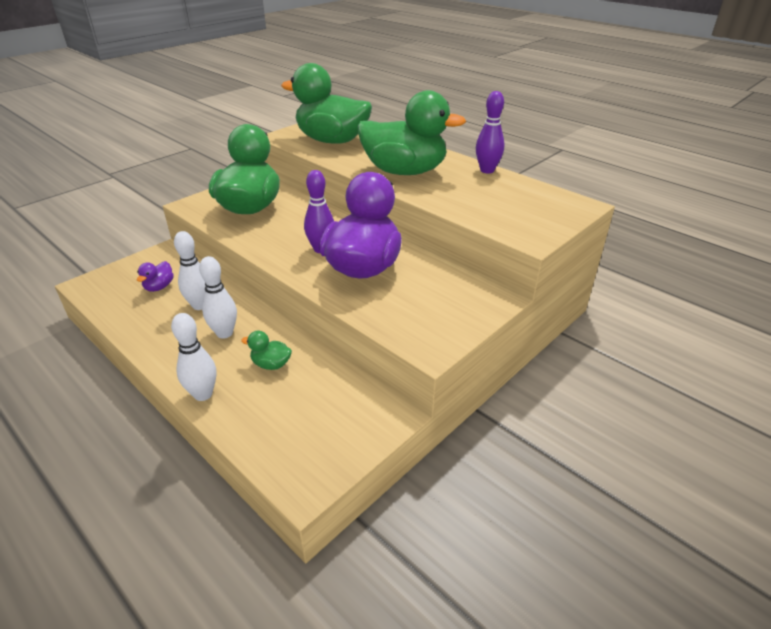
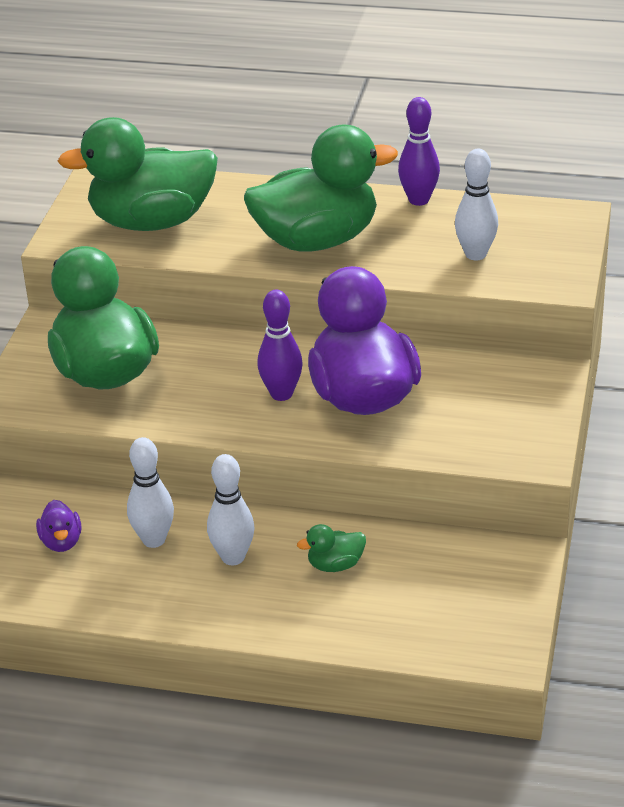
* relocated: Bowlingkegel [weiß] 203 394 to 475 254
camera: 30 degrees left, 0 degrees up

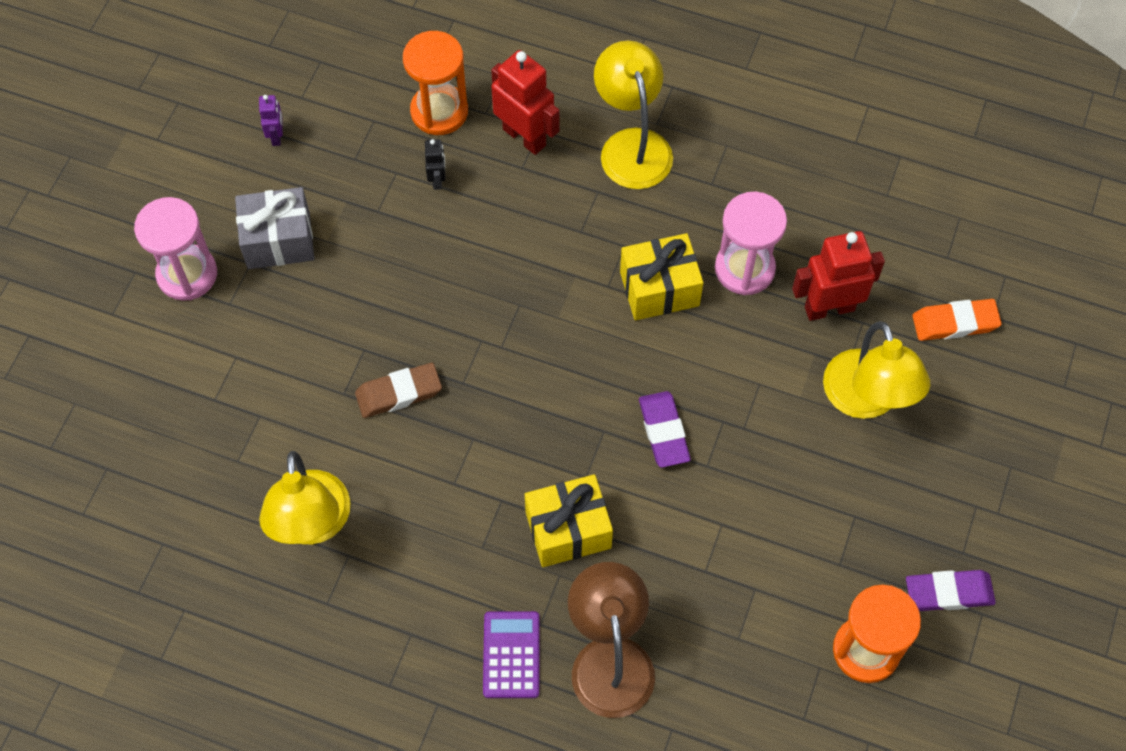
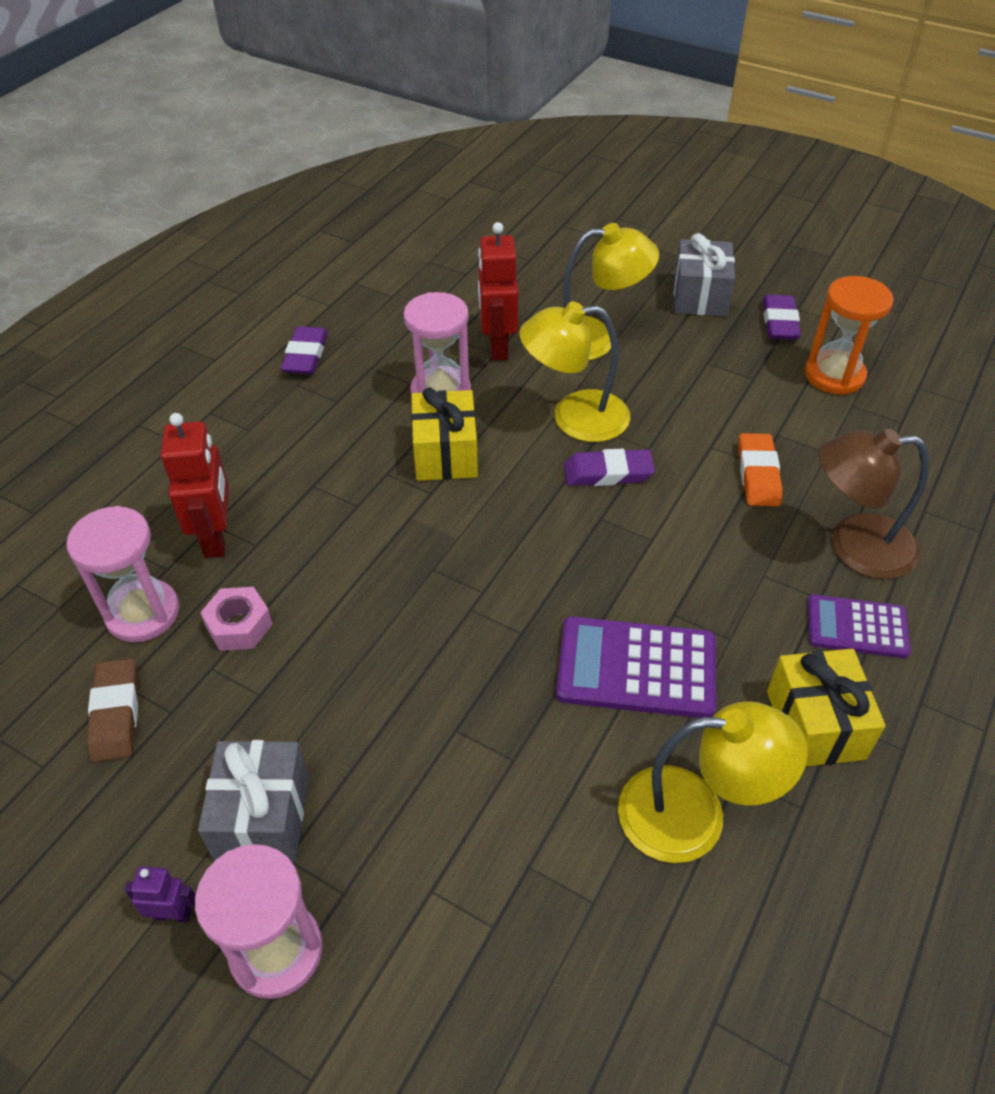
* colour: Sanduhr [orange] 439 111 to Sanduhr [rosa] 143 613
* relocated: Lampe [gelb] 632 145 to 574 418
* spun: Roboter [rot] 524 137 = 216 537 120 degrees clockwise
* relocated: Roboter [lila] 276 136 to 173 914
* exchanged: Roboter [schwarz] 437 179 to Sechskantmutter [rosa] 239 626
* relocated: Radiergummi [orange] 955 323 to 758 474
* relocated: Radiergummi [braun] 399 393 to 116 713
* relocated: Geschenk [gelb] 568 530 to 815 724
* appeared: Geschenk [grau] 700 296
* appeared: Radiergummi [lila] 305 355
* appeared: Taschenrechner [lila] 636 668
camera: 80 degrees left, 15 degrees down

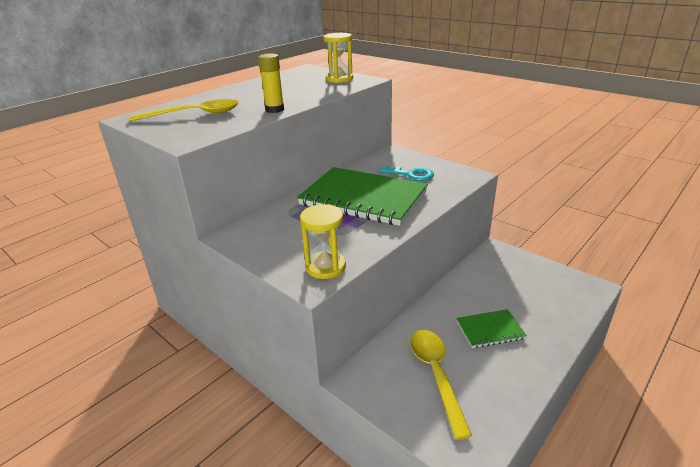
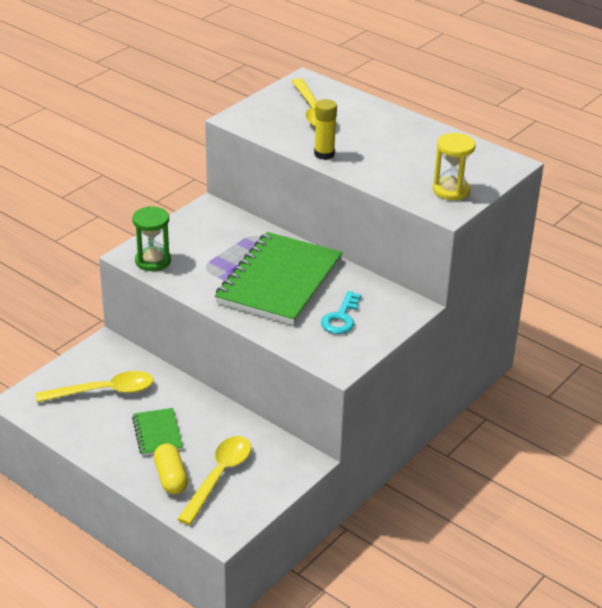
* colour: Sanduhr [gelb] 325 267 to Sanduhr [grün] 153 261
* appeared: Löffel [gelb] 219 477
* appeared: Kapsel [gelb] 171 478
camera: 85 degrees right, 5 degrees up

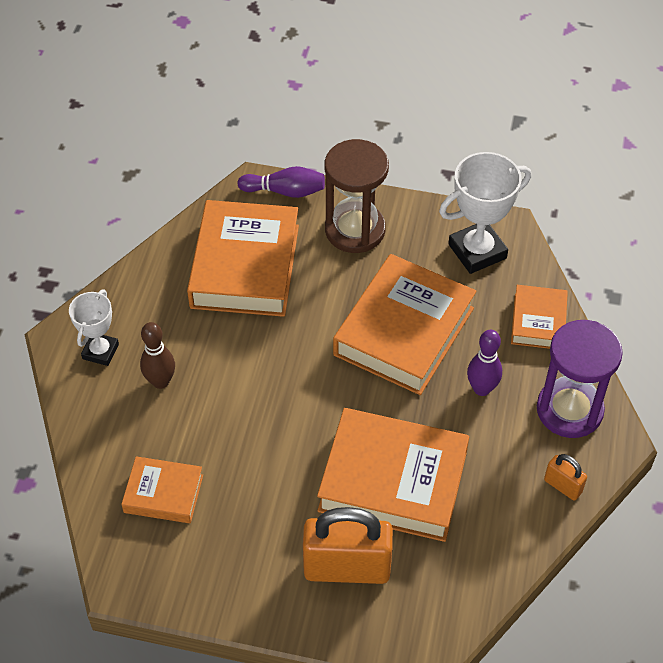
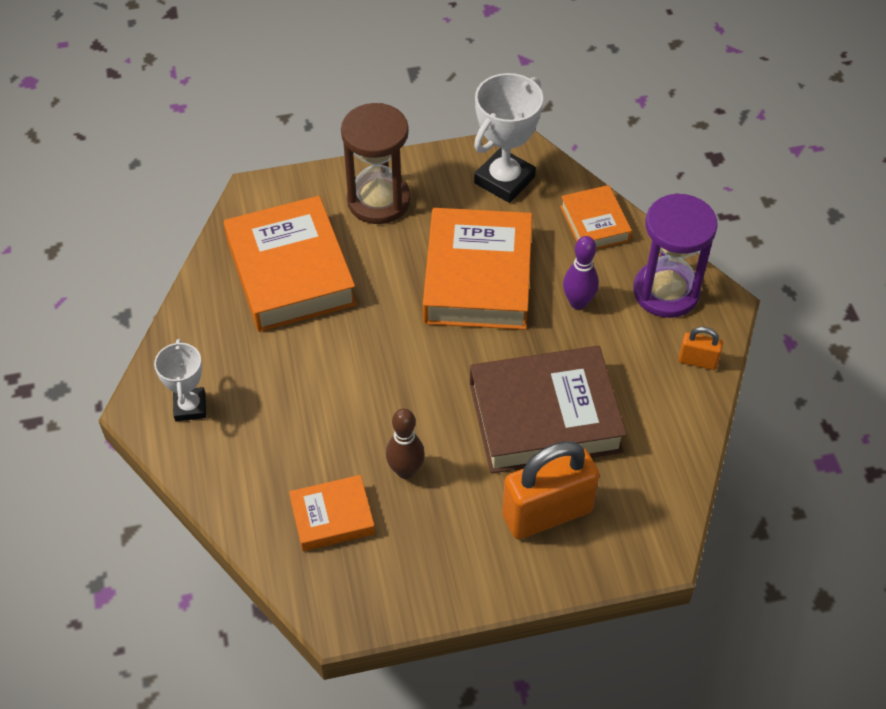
* missing: Bowlingkegel [lila] 285 191
* relocated: Bowlingkegel [braun] 160 381 to 405 471
* colour: Buch [orange] 393 481 to Buch [braun] 544 417
camera: 25 degrees left, 0 degrees up

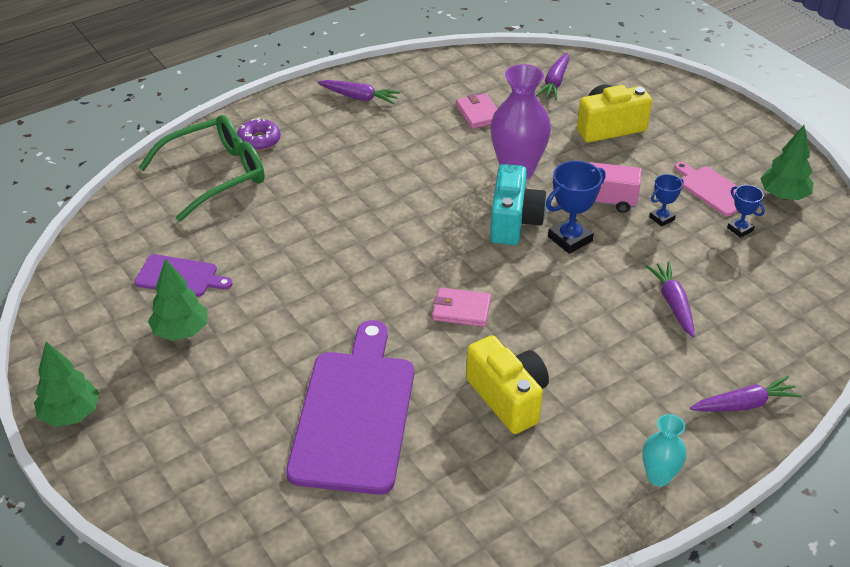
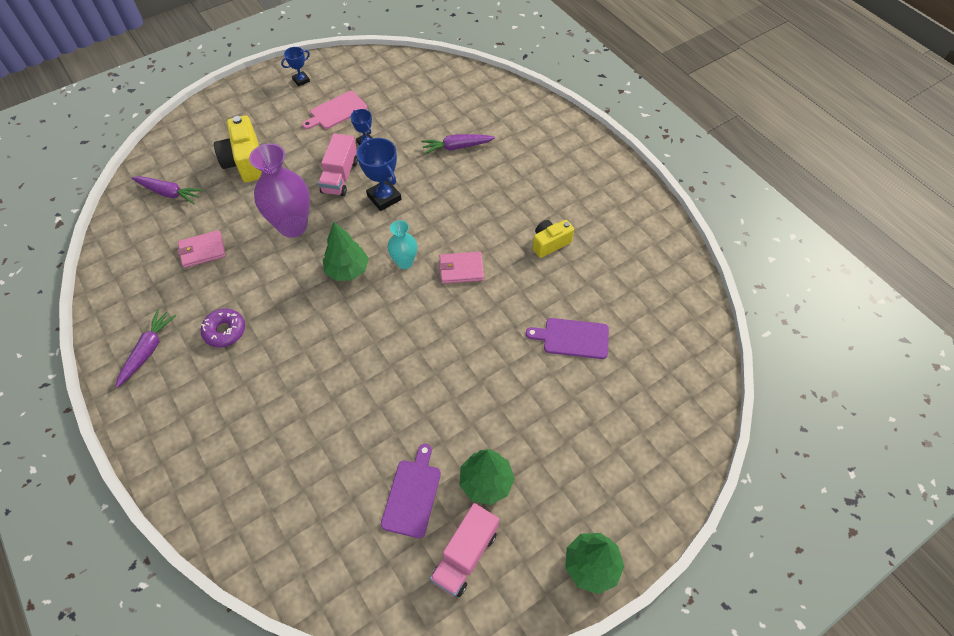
* missing: Brille [grün] 215 175
* relocated: Donut [lila] 259 140 to 225 331
* relocated: Baum [grün] 783 196 to 347 270
* missing: Kamera [türkis] 514 221
* relocated: Pokal [blau] 740 229 to 301 80
* spun: Geldbörse [rosa] 461 310 = 461 269 75 degrees clockwise
* size: Schneidebrett [lila] 355 414 = 572 338 x0.49
* size: Kamera [gelb] 508 398 = 550 243 x0.63
* missing: Karotte [lila] 744 404
* relocated: Vase [türkis] 658 476 to 404 262
* appeared: Lastwagen [rosa] 465 555
camera: 90 degrees left, 15 degrees up

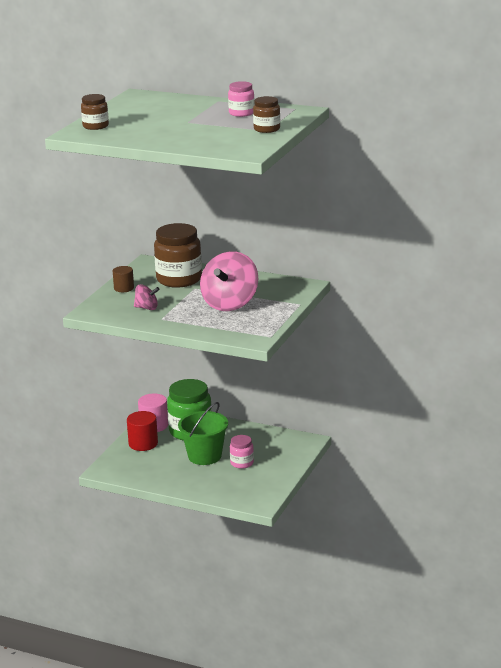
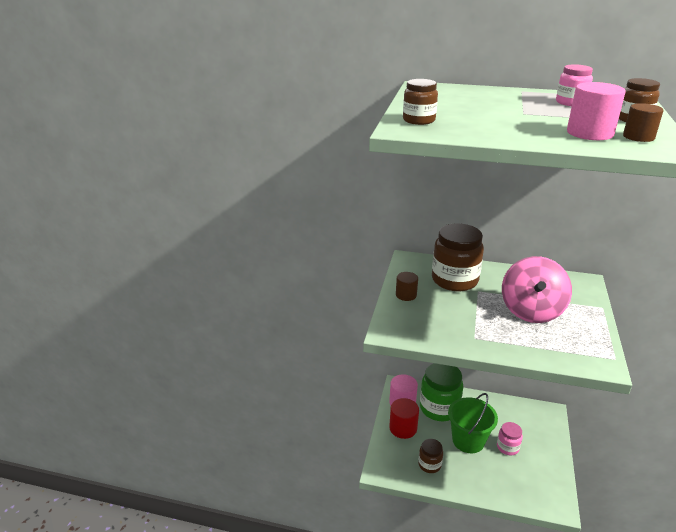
* missing: Kreisel [rosa] 147 308
* appeared: Vollzylinder [rosa] 589 133
* appeared: Vollzylinder [braun] 638 137
* appeared: Einmachglas [braun] 429 464
camera: 10 degrees left, 5 degrees up

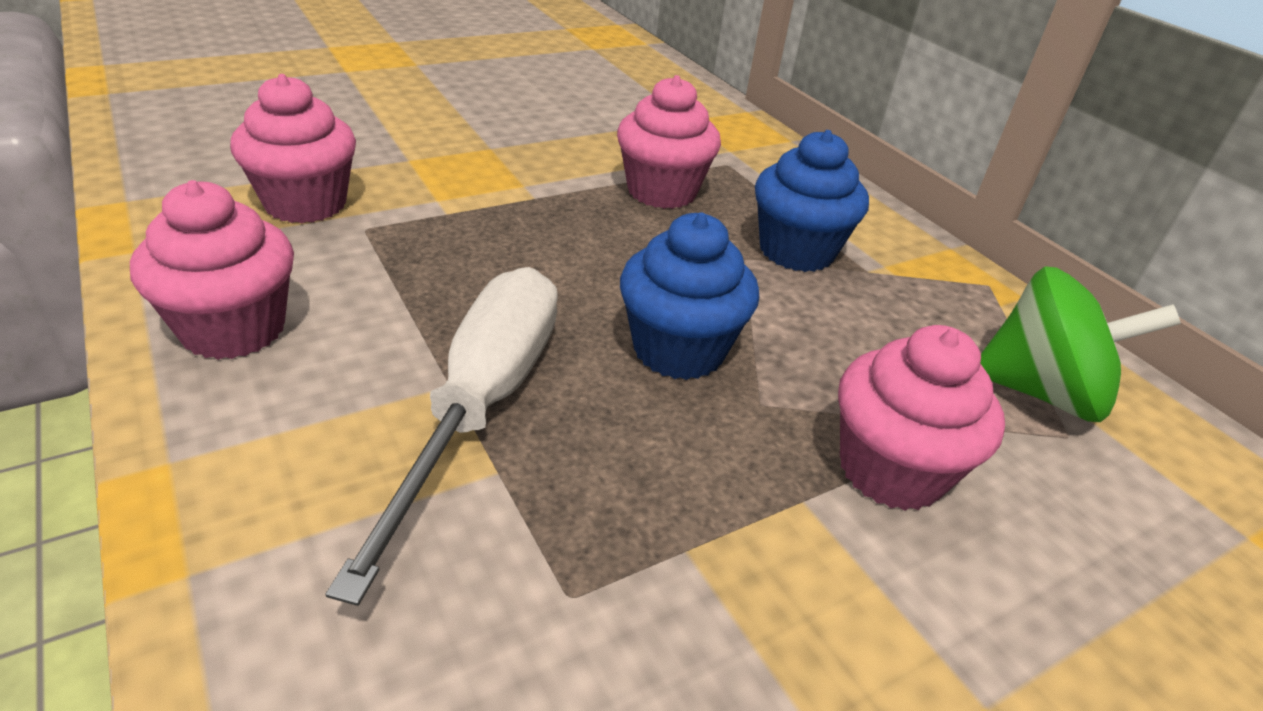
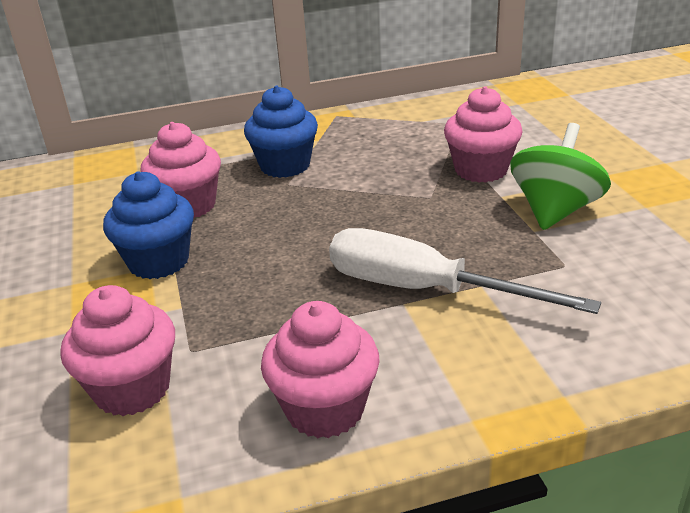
* relocated: Muffin [blau] 678 350 to 159 262
* relocated: Kreisel [grün] 1041 392 to 555 210
camera: 70 degrees left, 5 degrees down

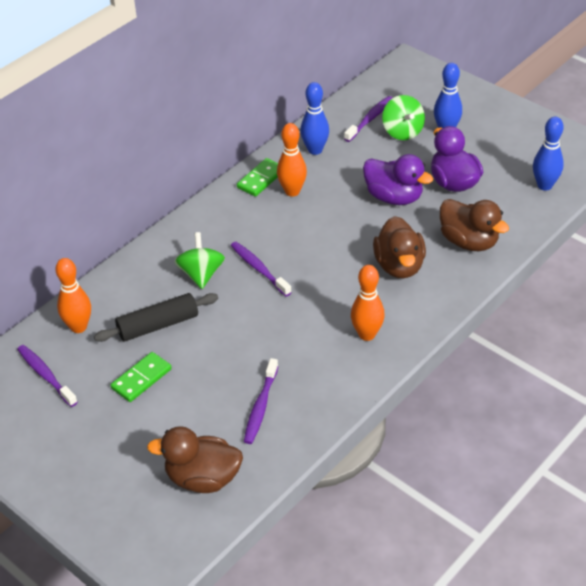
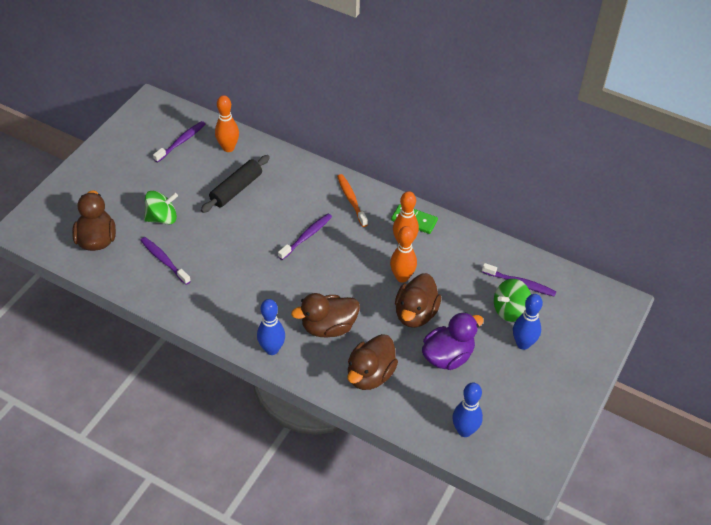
* relocated: Bowlingkegel [blau] 315 150 to 272 349
* colour: Ente [lila] 394 197 to Ente [braun] 415 314
* relocated: Kreisel [grün] 201 274 to 162 218
* relocated: Bowlingkegel [orange] 367 334 to 402 277
* spun: Nudelholz [schwarz] 158 325 = 236 189 75 degrees clockwise
* missing: Dominostein [grün] 141 379
* spun: Zahnbürste [lila] 261 406 = 164 260 45 degrees clockwise
* appeared: Zahnbürste [orange] 351 200
camera: 75 degrees right, 5 degrees up

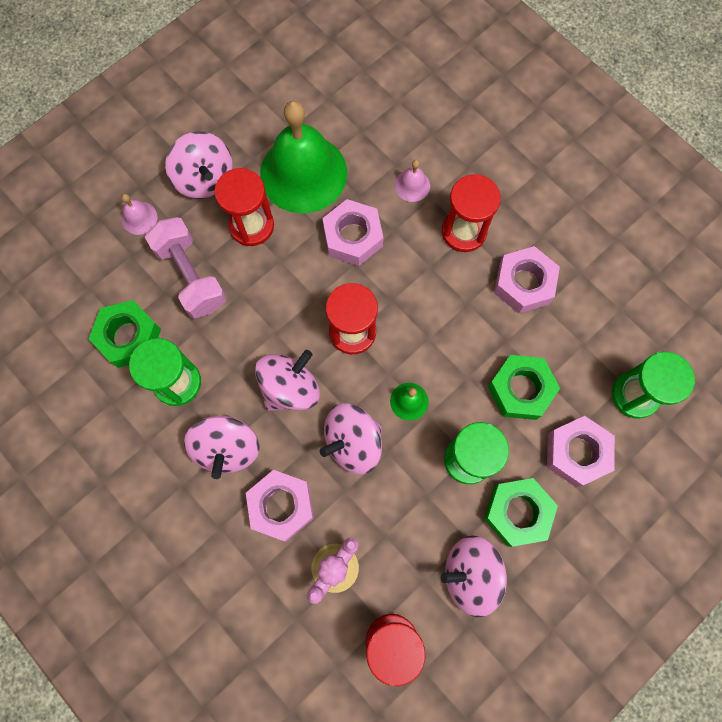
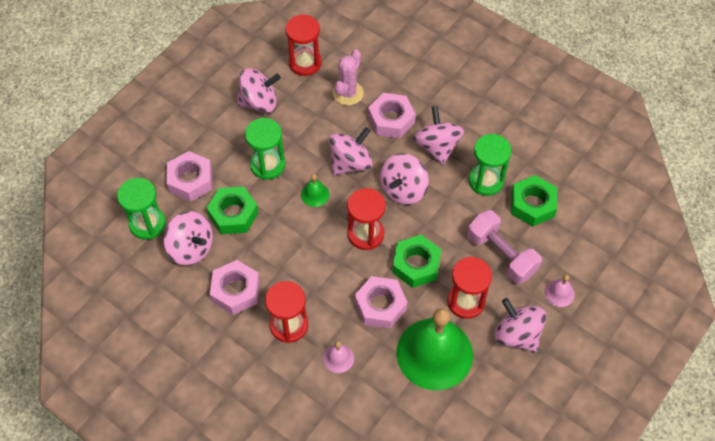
* relocated: Sechskantmutter [grün] 517 512 to 416 265
* appeared: Kreisel [rosa] 191 248
camera: 170 degrees right, 15 degrees down

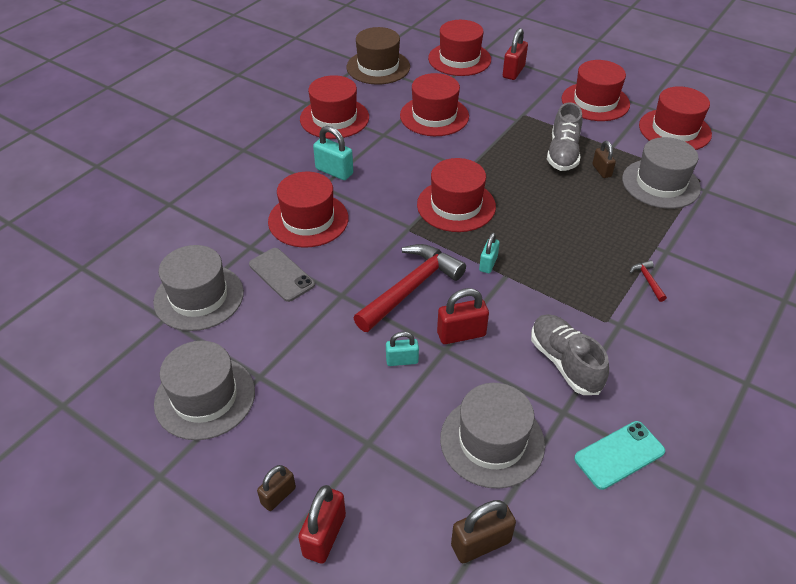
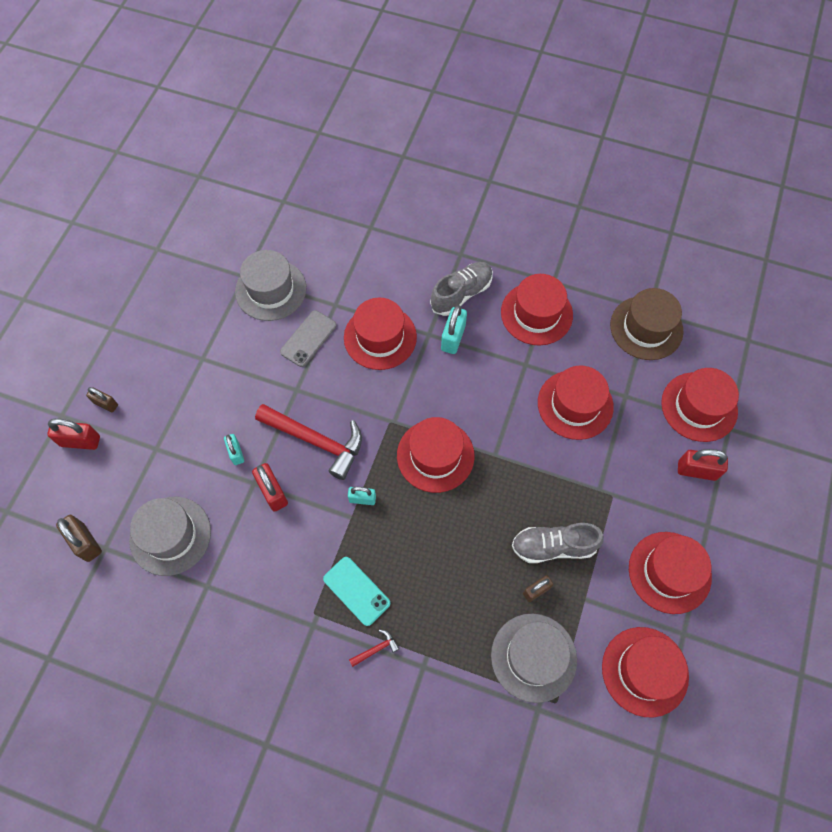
* relocated: Schuh [grau] 565 362 to 461 294
* missing: Hut [grau] 205 397
* relocated: Handy [türkis] 619 455 to 356 591
camera: 75 degrees right, 20 degrees up

